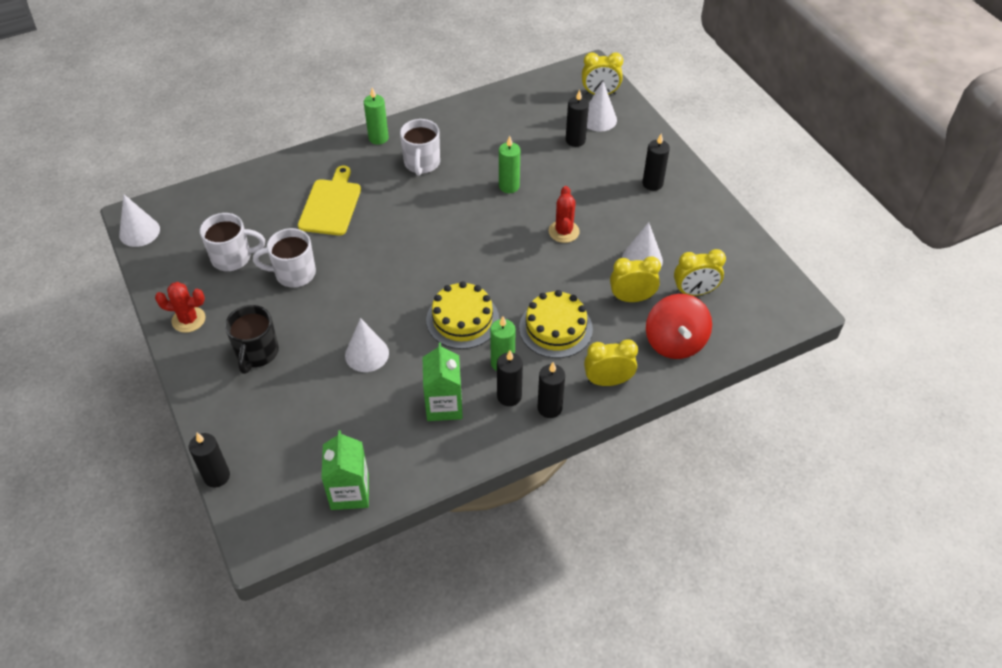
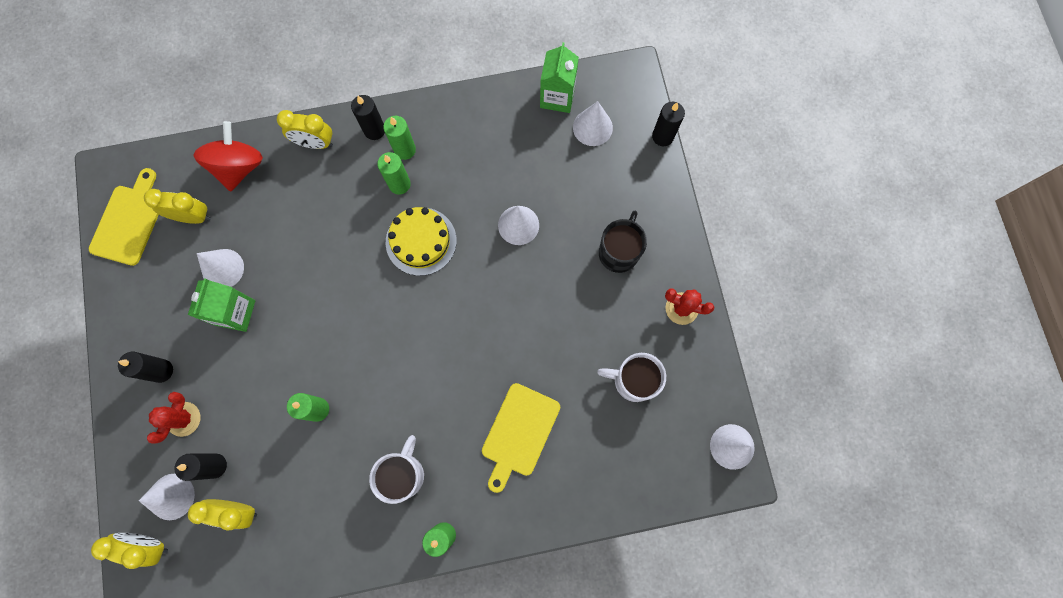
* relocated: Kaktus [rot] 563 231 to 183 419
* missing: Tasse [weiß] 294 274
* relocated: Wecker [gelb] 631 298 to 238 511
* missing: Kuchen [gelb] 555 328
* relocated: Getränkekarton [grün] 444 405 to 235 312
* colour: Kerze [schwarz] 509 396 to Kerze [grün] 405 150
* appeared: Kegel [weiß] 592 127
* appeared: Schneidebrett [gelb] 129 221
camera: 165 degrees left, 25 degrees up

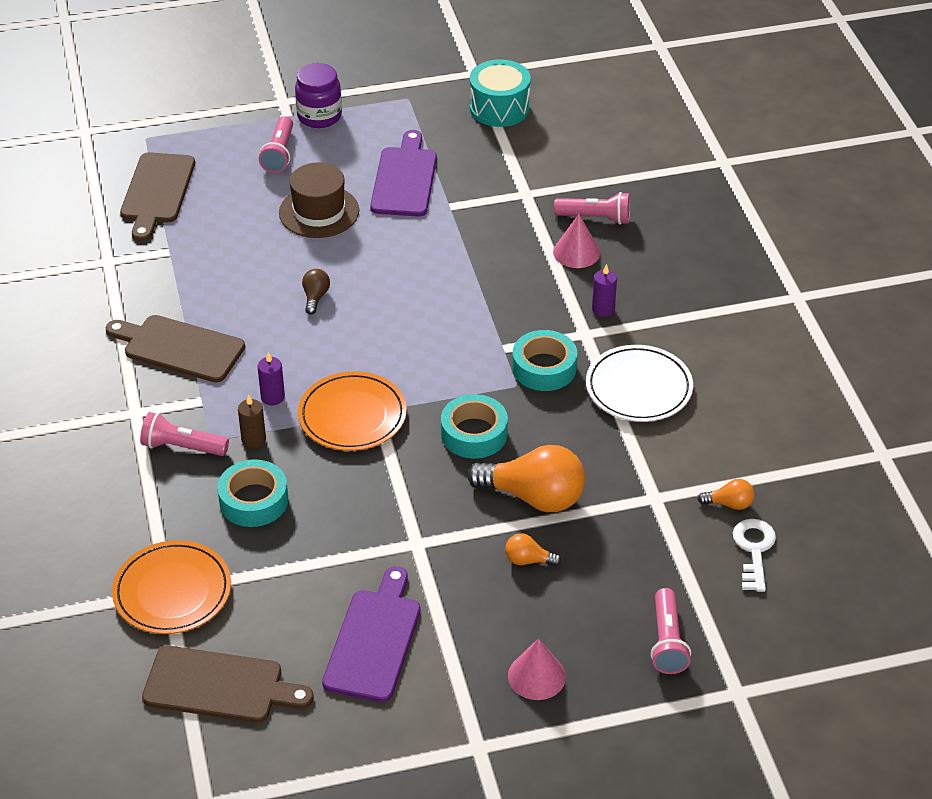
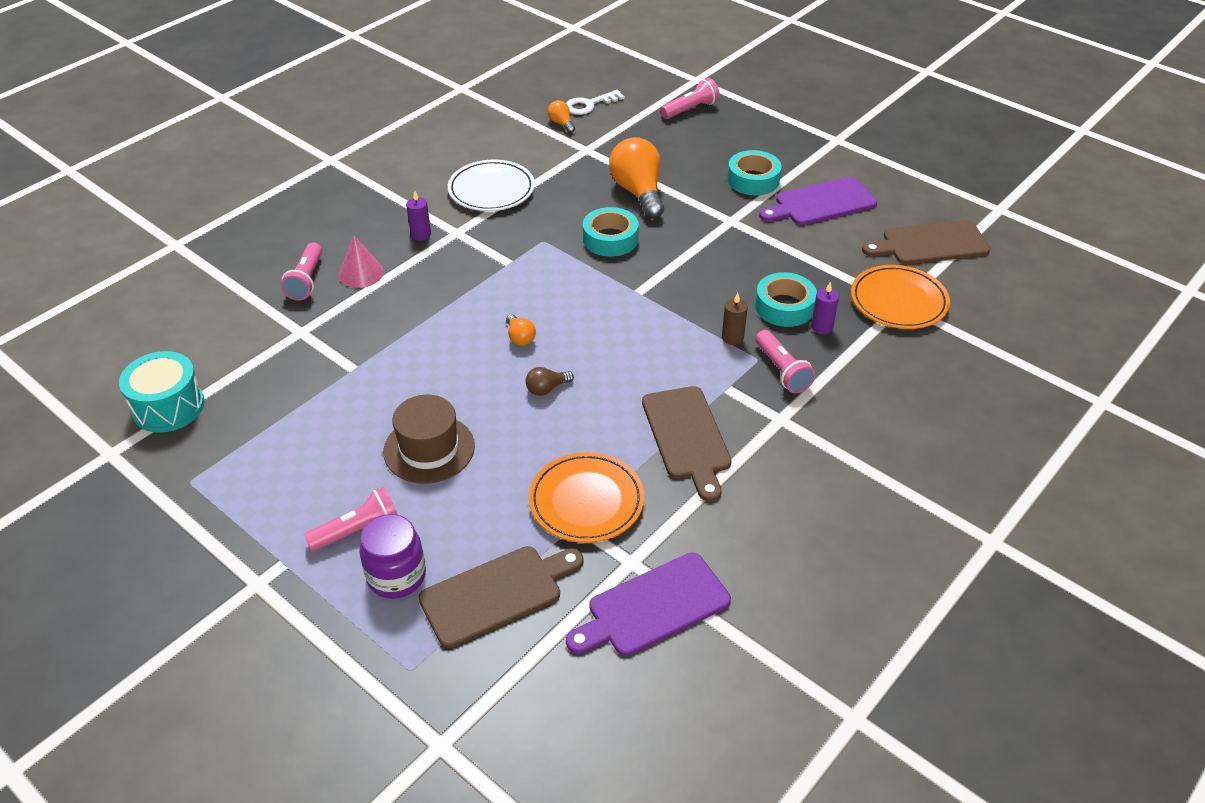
* relocated: Einmachglas [lila] 319 116 to 396 576
* relocated: Schneidebrett [lila] 404 179 to 653 607
* spun: Taschenlampe [rosa] 596 218 = 306 280 150 degrees counterclockwise
* relocated: Klebeband [türkis] 544 368 to 753 180
* relocated: Kerze [lila] 272 397 to 821 327
* relocated: Teller [orange] 352 416 to 586 501
* relocated: Glühbirne [orange] 528 560 to 520 337
* missing: Kegel [rosa] 536 676
* spun: Schneidebrett [braun] 219 686 = 930 244 75 degrees counterclockwise
camera: 125 degrees left, 0 degrees up

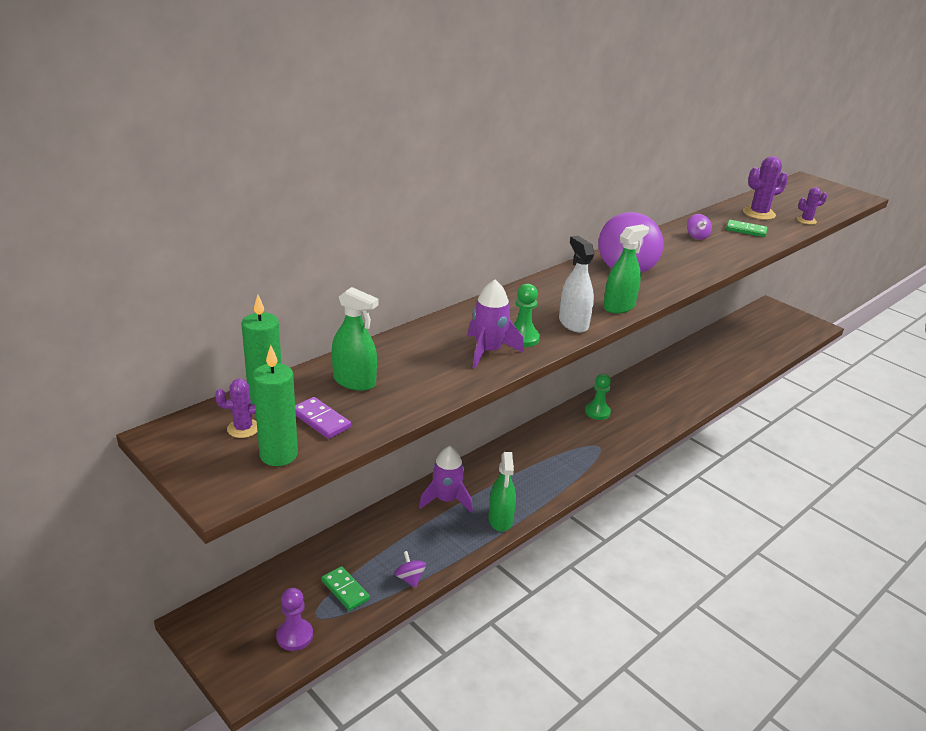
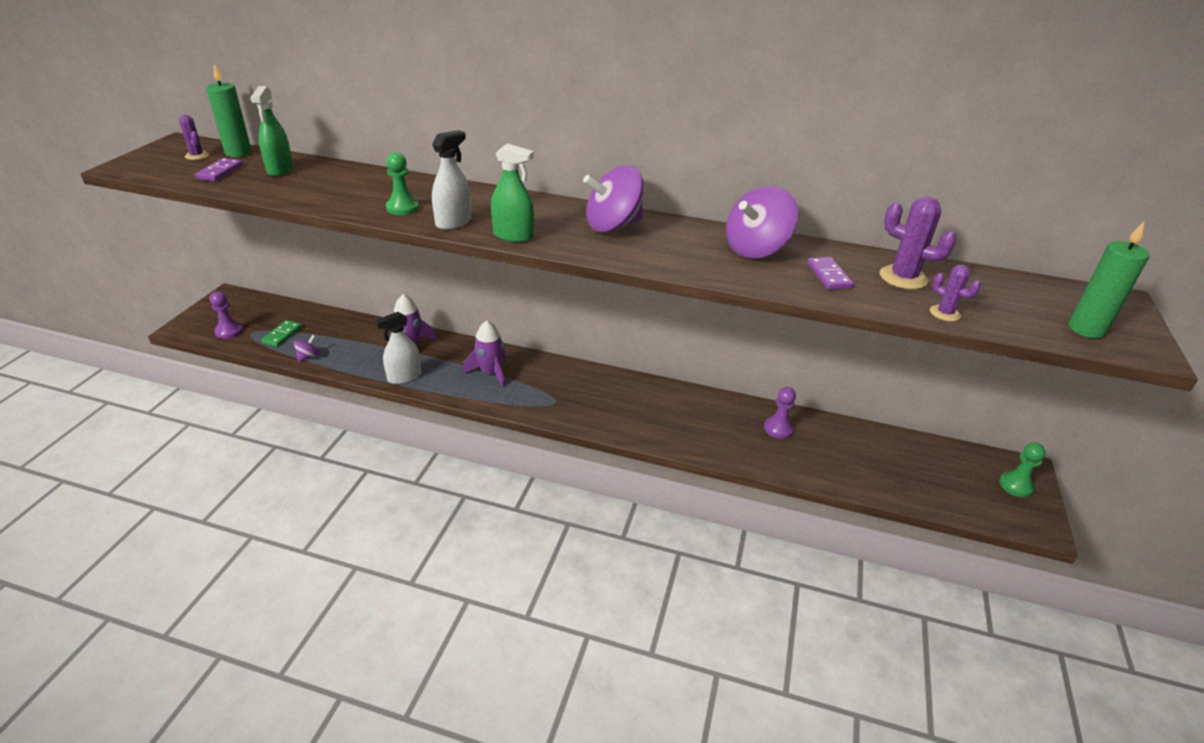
* size: Kreisel [lila] 697 236 = 756 249 x2.22
* colour: Dominostein [grün] 746 230 to Dominostein [lila] 829 276
* relocated: Rakete [lila] 488 351 to 490 372
* relocated: Kerze [grün] 278 455 to 1086 329
* relocated: Bauer [grün] 597 412 to 1015 485
* colour: Sprühflasche [grün] 500 519 to Sprühflasche [weiß] 404 377
* appeared: Bauer [lila] 778 429
camera: 60 degrees right, 5 degrees up

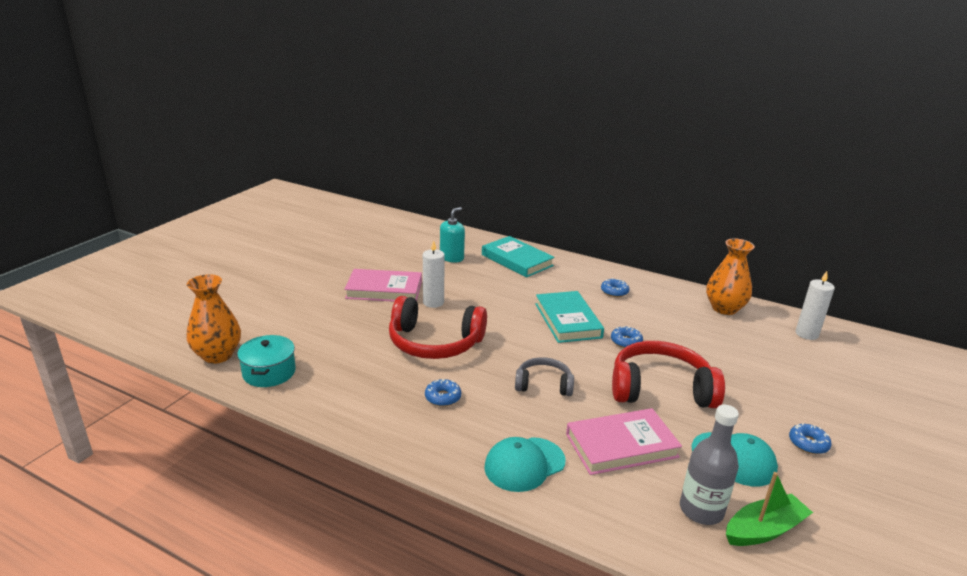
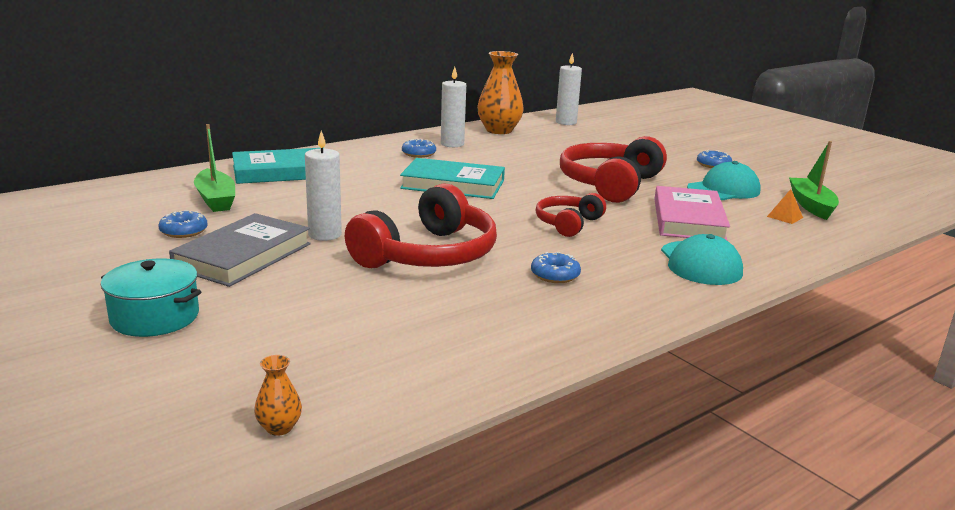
* exchanged: Seifenspender [türkis] 452 258 to Boot [grün] 216 199
* colour: Buch [rosa] 384 290 to Buch [grau] 243 256
* size: Vase [orange] 217 355 = 279 427 x0.44
* relocated: Donut [blau] 626 342 to 184 231
* relocated: Kochtopf [türkis] 269 372 to 155 317
* colour: Kopfhörer [grau] 543 385 to Kopfhörer [rot] 568 223
* exchanged: Flasche [grau] 701 510 to Pyramide [orange] 785 217
* appeared: Kerze [weiß] 452 144
camera: 65 degrees left, 5 degrees down

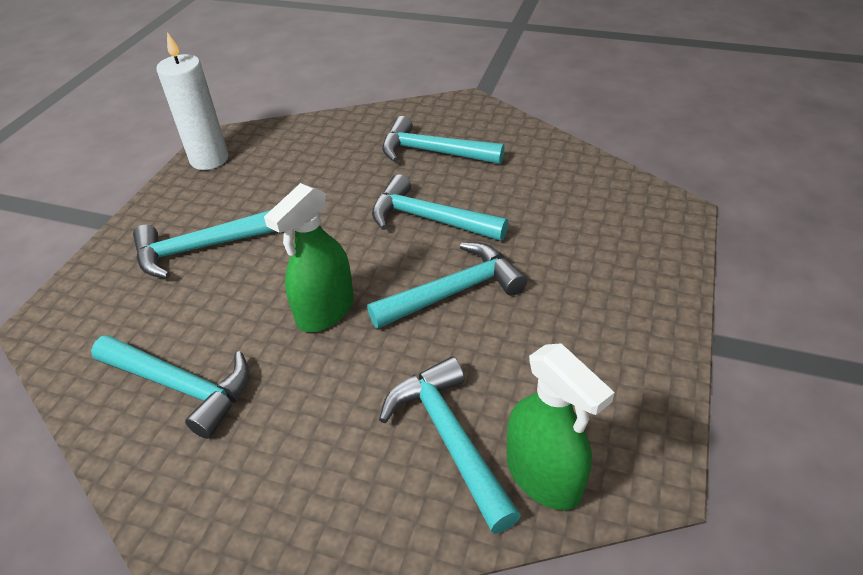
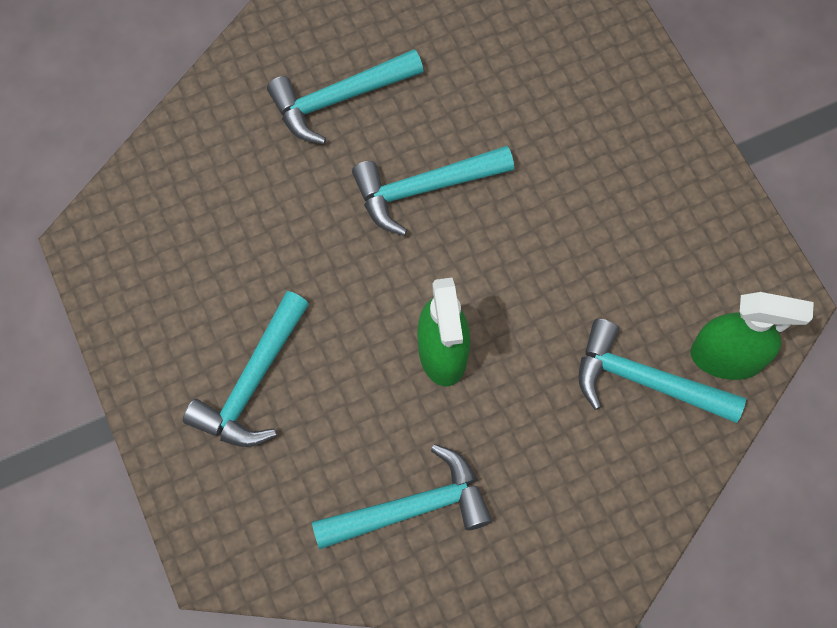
* missing: Kerze [weiß] 209 159
* missing: Hammer [türkis] 454 291
camera: 45 degrees left, 25 degrees up

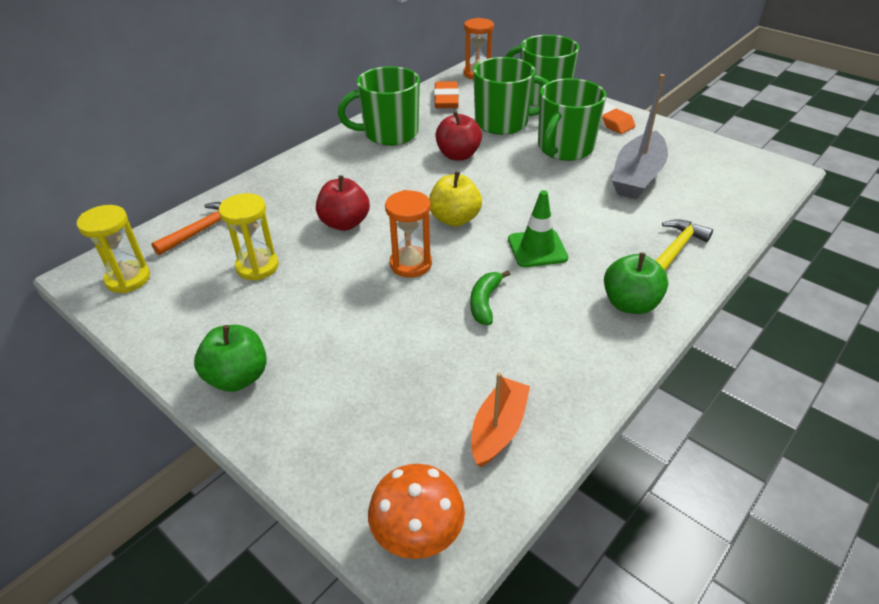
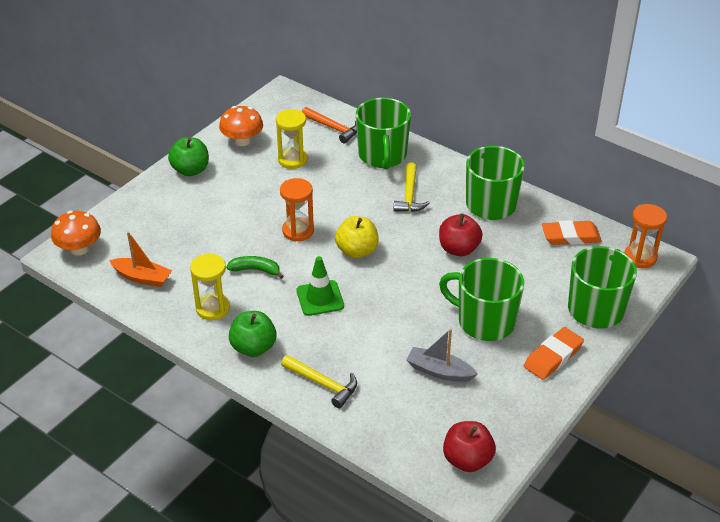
* relocated: Tasse [grün] 503 123 to 382 156
* size: Boot [grau] 637 176 = 439 371 x0.64
* relocated: Apfel [rot] 344 223 to 467 460
* relocated: Sanduhr [gelb] 128 279 to 213 308
* appeared: Pilz [orange] 242 141
* appeared: Hammer [gelb] 409 195
camera: 85 degrees right, 0 degrees up

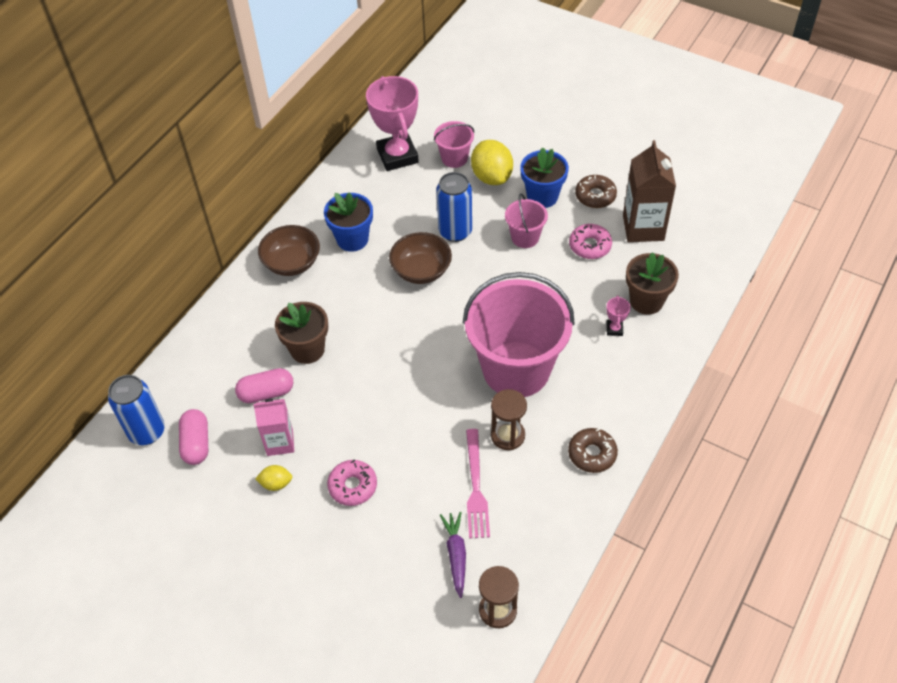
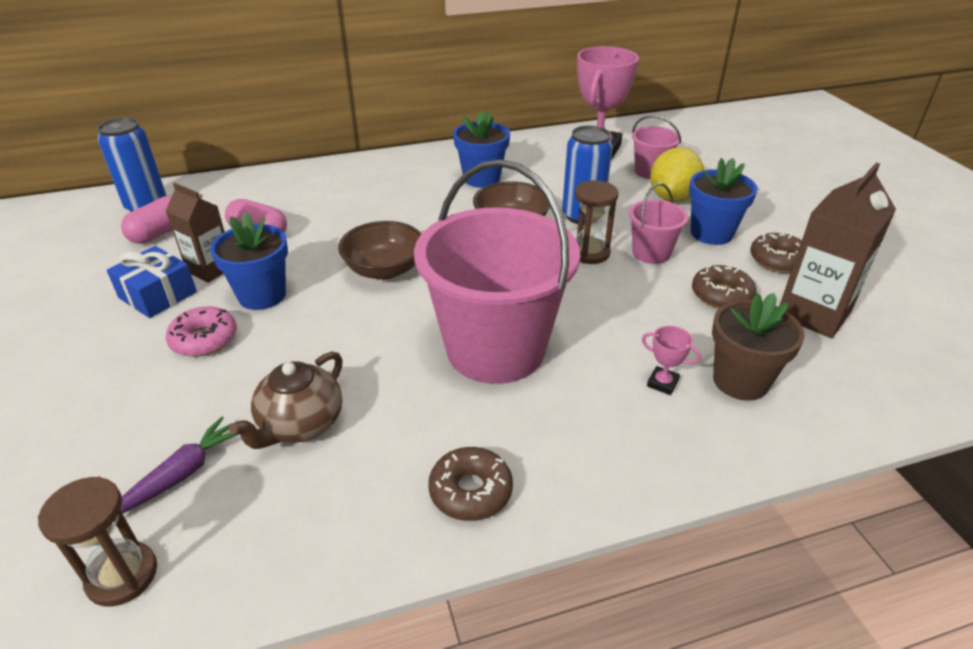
* colour: Donut [rosa] 590 246 to Donut [braun] 721 295
* relocated: Schüssel [braun] 292 263 to 384 269
* spun: Pokal [rosa] 614 329 = 662 383 75 degrees clockwise
* missing: Blumentopf [braun] 307 349
* relocated: Sanduhr [braun] 507 435 to 589 253
* colour: Getränkekarton [rosa] 280 442 to Getränkekarton [braun] 210 269
* exchanged: Gabel [rosa] 475 487 to Teekanne [braun] 300 424
* exchanged: Zitrone [gelb] 276 483 to Geschenk [blau] 158 295
* appeared: Blumentopf [blau] 262 295
camera: 40 degrees right, 15 degrees down

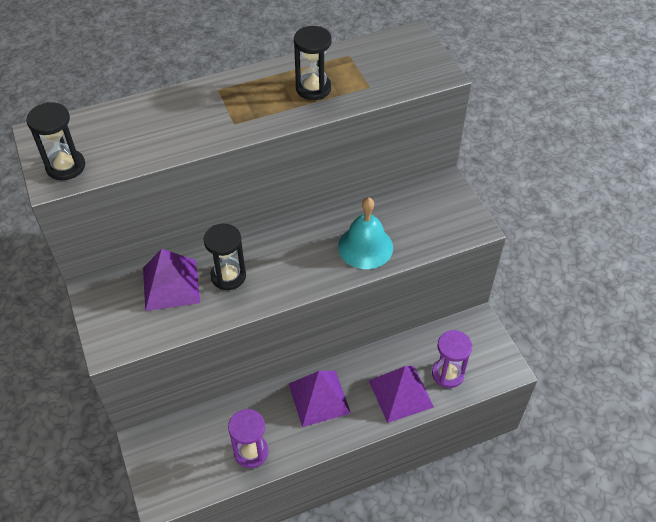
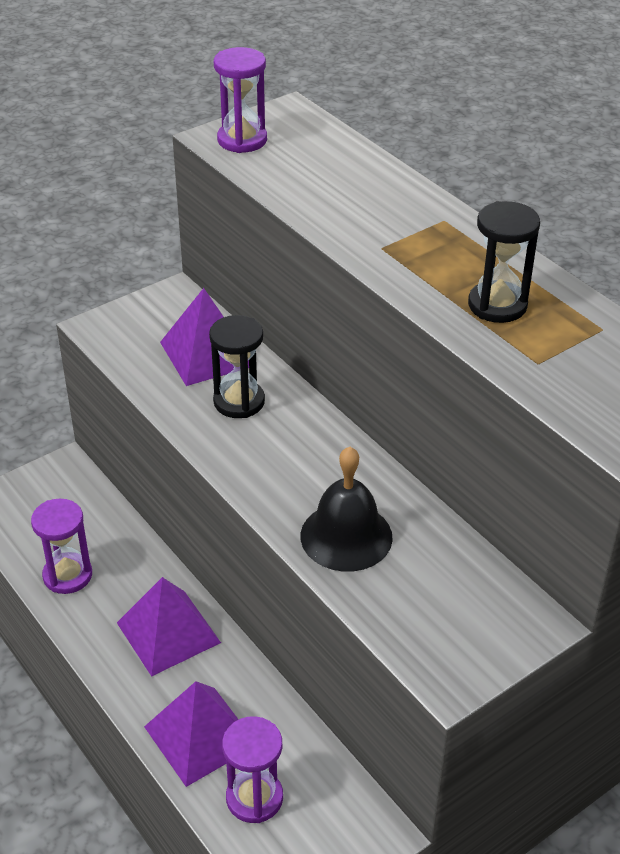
* colour: Sanduhr [schwarz] 65 166 to Sanduhr [lila] 242 140
* colour: Glocke [türkis] 365 247 to Glocke [schwarz] 346 536
camera: 75 degrees right, 10 degrees down

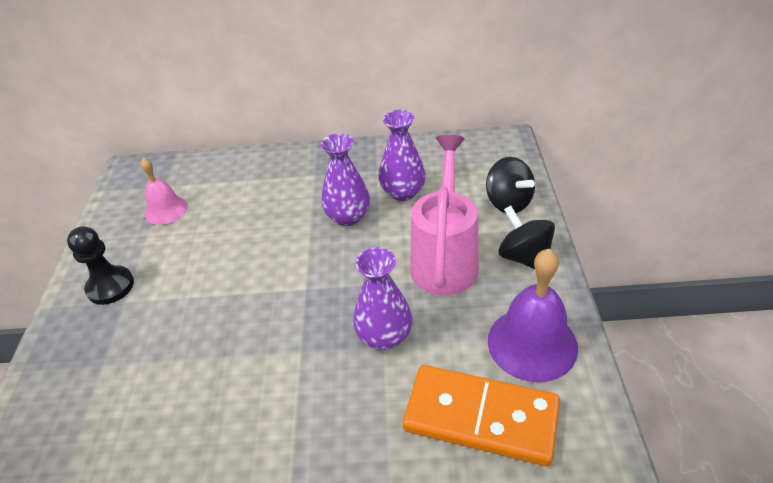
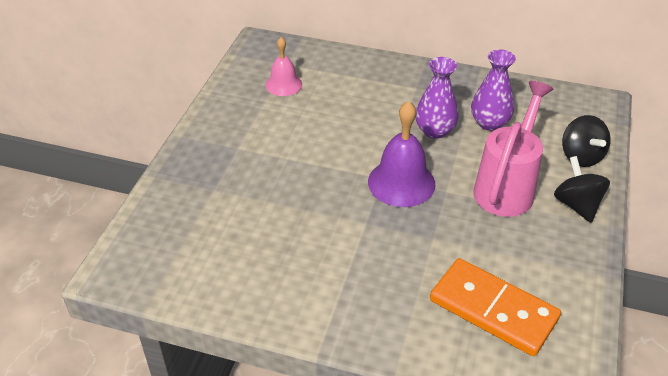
* missing: Bauer [schwarz] 110 286
* missing: Vase [lila] 384 336
* relocated: Glocke [lila] 532 343 to 401 182
camera: 15 degrees right, 0 degrees up

